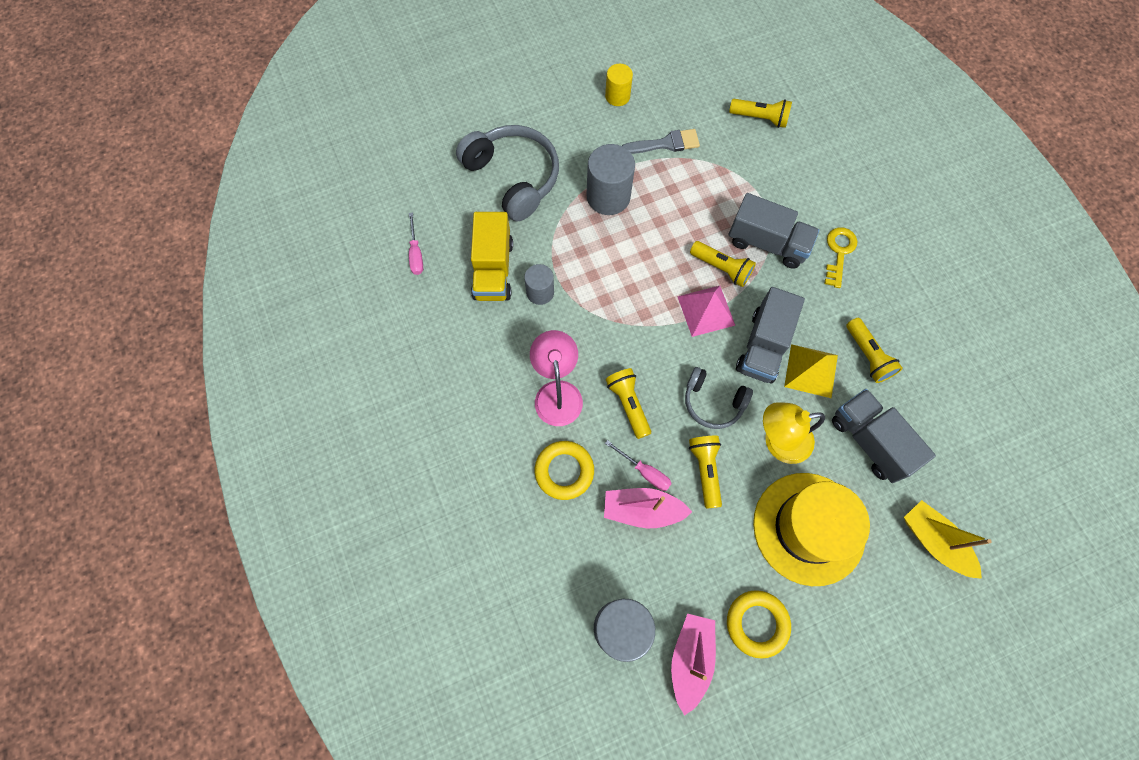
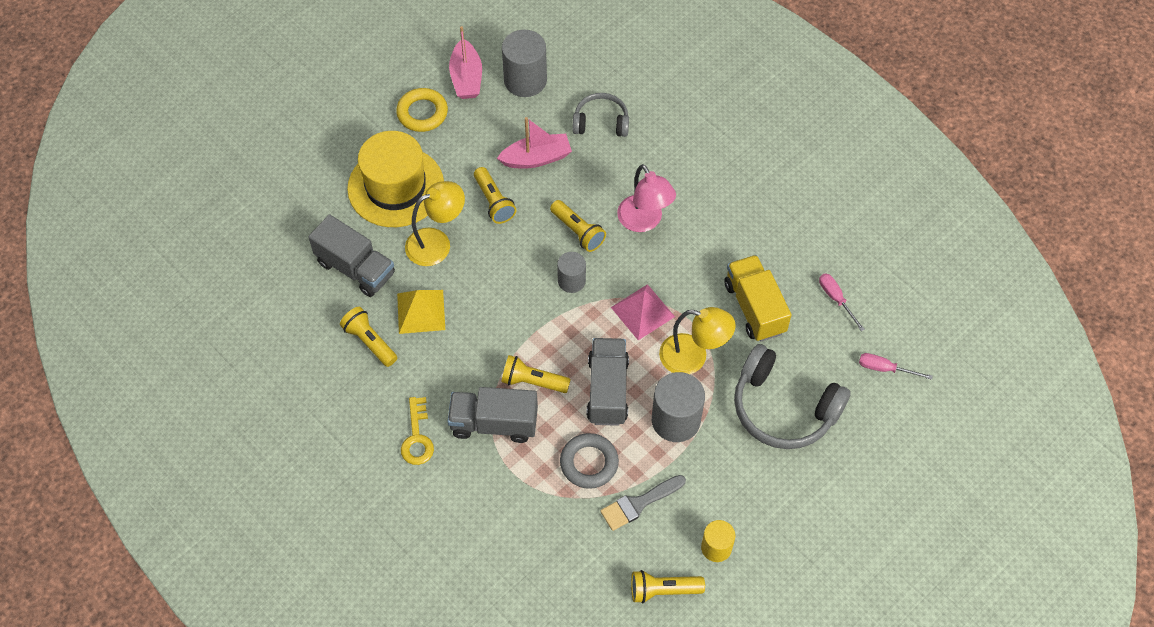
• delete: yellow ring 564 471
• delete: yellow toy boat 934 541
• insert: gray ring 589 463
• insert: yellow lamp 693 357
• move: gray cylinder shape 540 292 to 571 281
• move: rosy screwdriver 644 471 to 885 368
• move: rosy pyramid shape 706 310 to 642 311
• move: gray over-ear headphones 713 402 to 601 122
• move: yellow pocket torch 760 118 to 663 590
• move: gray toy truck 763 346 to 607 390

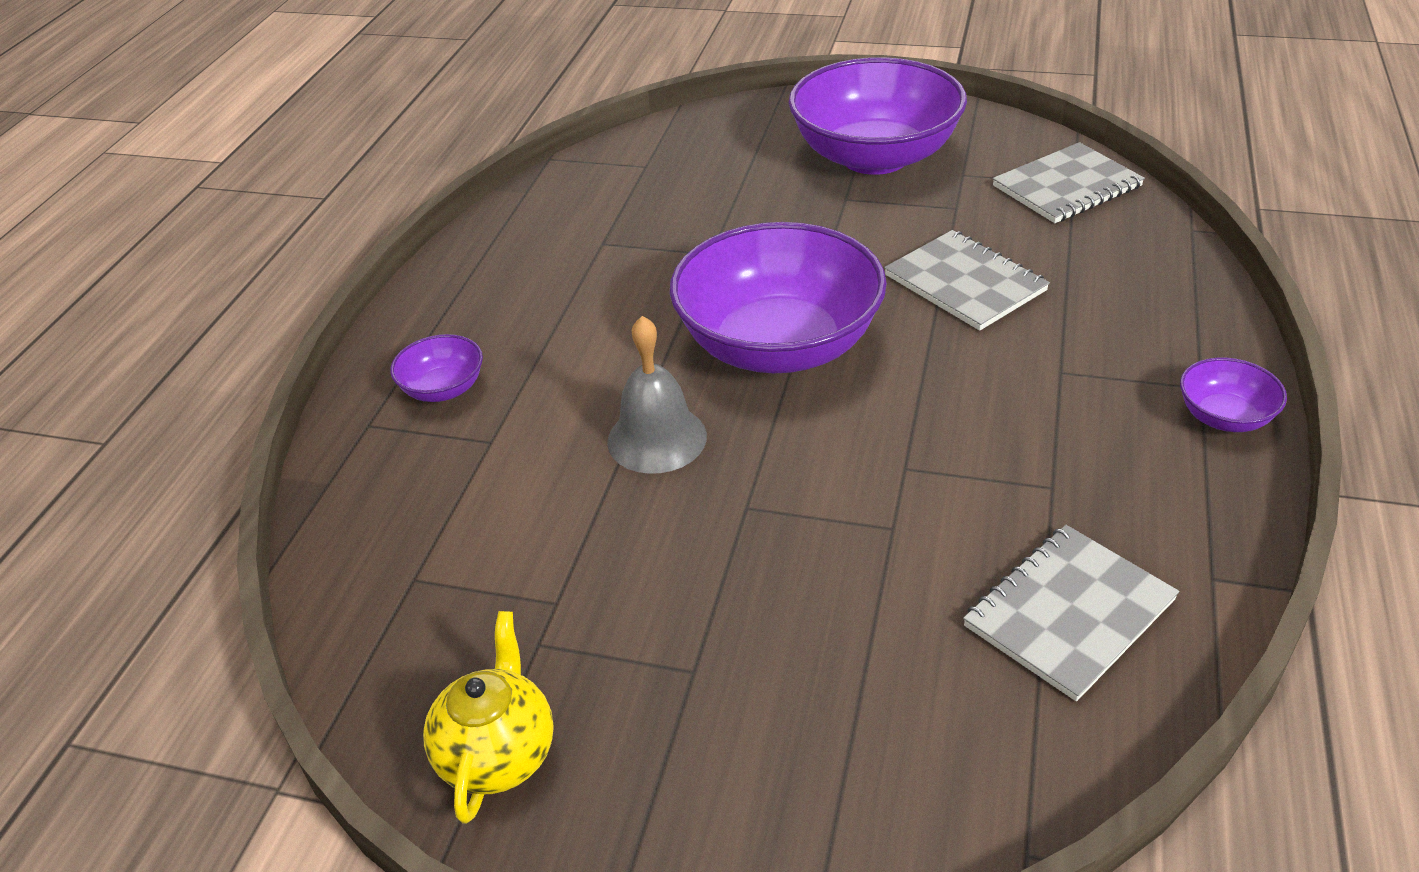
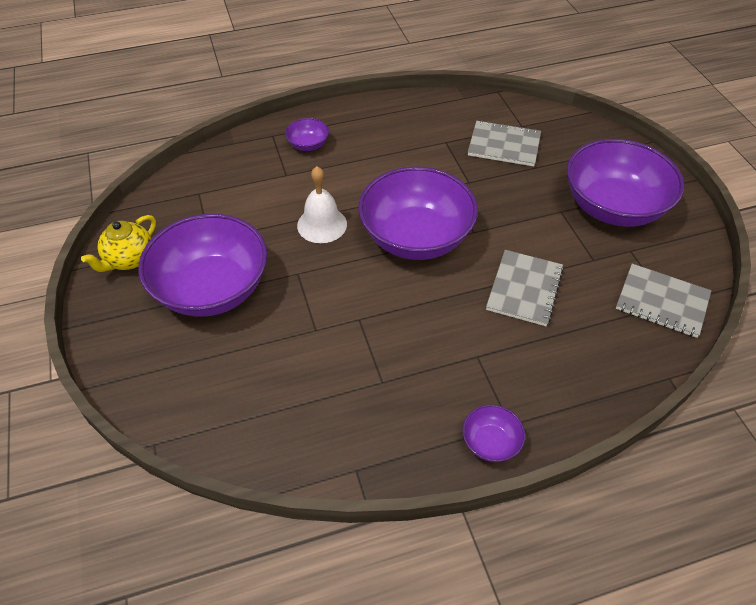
• insert: purple deep dish 212 289
• move: gray notepad 1069 613 to 504 145
• recolor: gray bell 657 438 to pure white bell 322 224
• rotate: yellow teapot 498 753 = 129 259 150 degrees clockwise

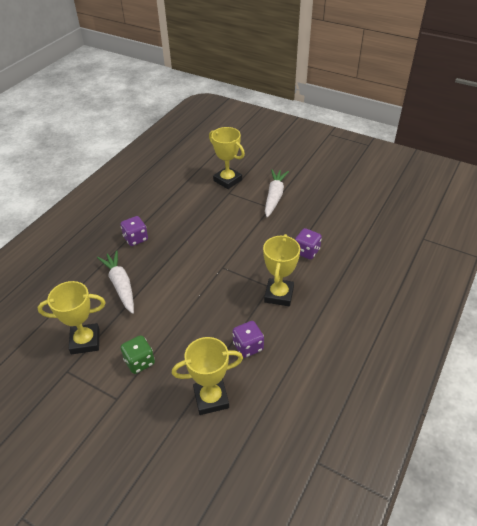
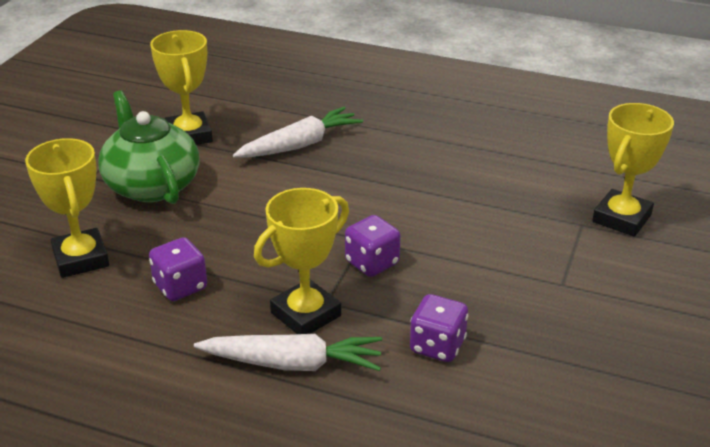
• move: purple dice 136 238 to 372 263
• move: pure white carrot 274 197 to 293 364
• replace: leaf-green dice 139 362 to leaf-green teapot 152 185
• rotate: yellow trophy 279 295 = 305 314 45 degrees counterclockwise

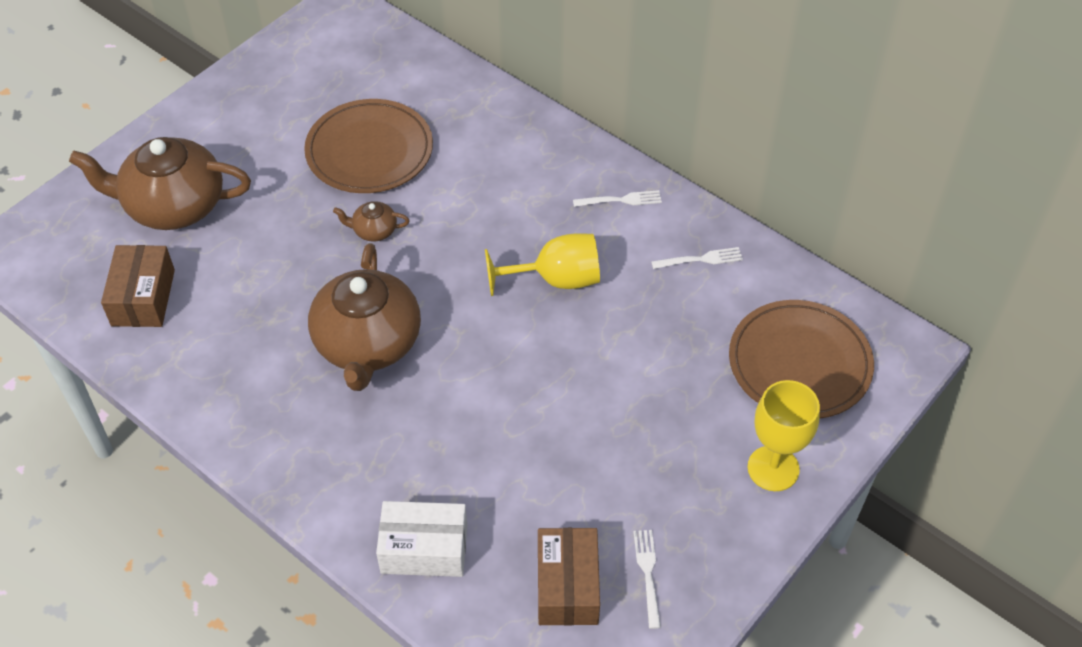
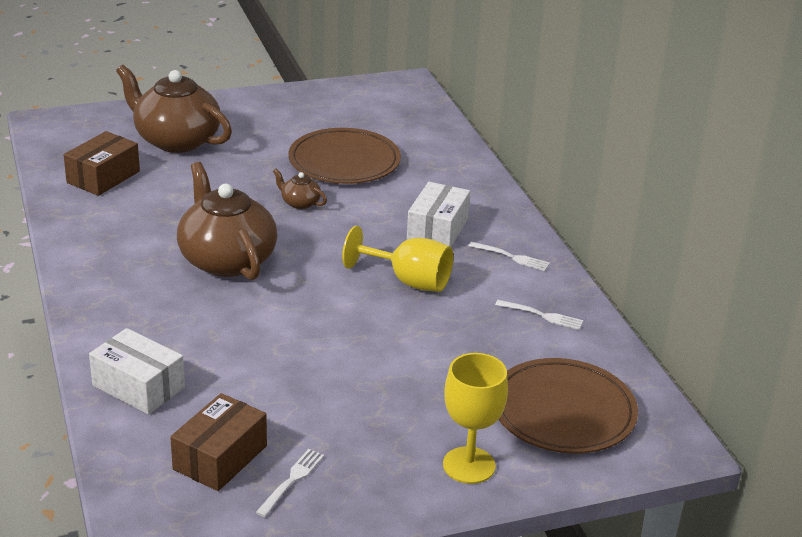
• insert: pure white parcel 437 229
• rotate: brown teapot 367 344 = 226 260 120 degrees clockwise

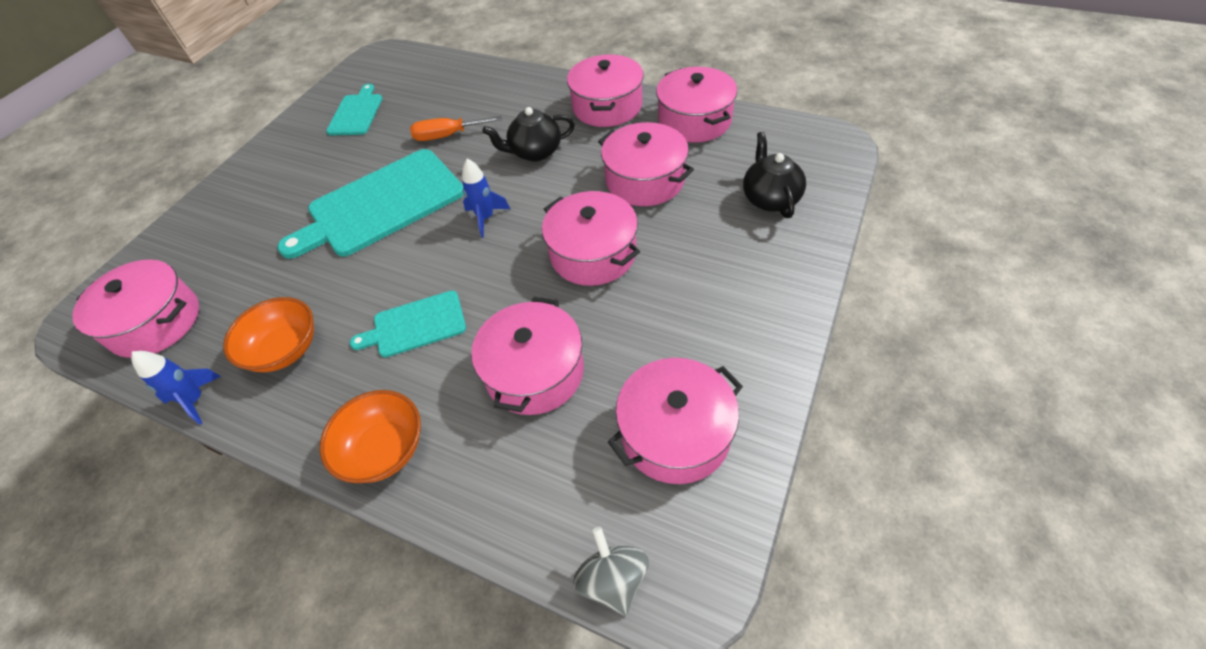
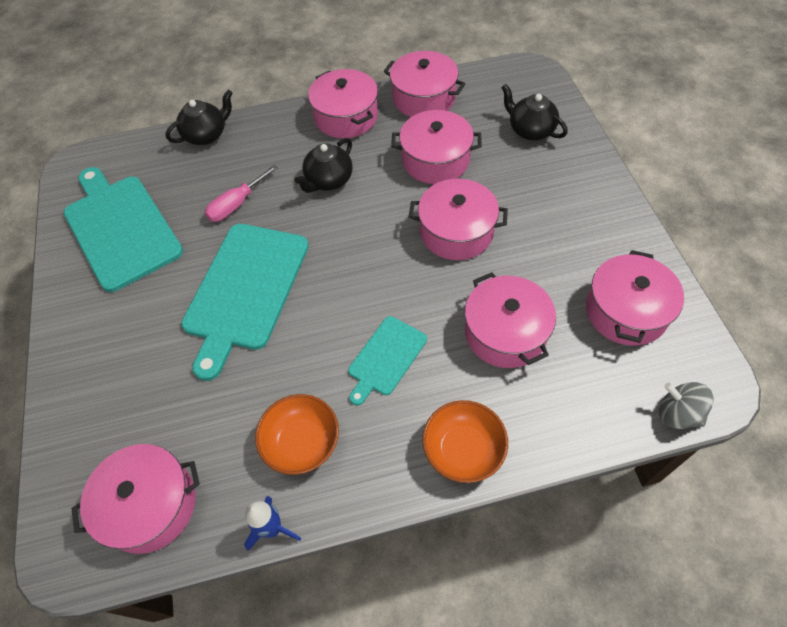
• delete: blue rocket 486 218
• insert: ebony teapot 206 135
• recolor: orange screwdriver 447 136 to rosy screwdriver 236 204
• resize: turquoise bread board 356 113 = 120 228 x1.90

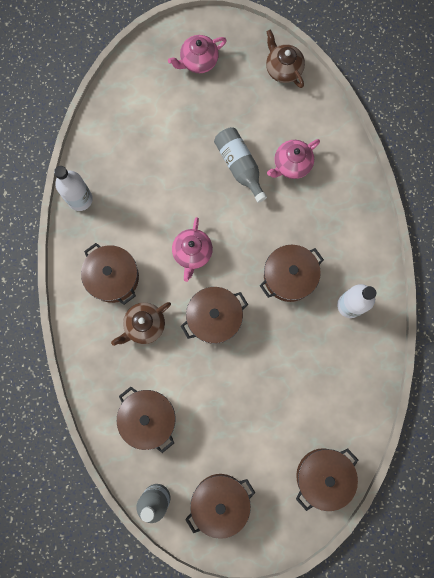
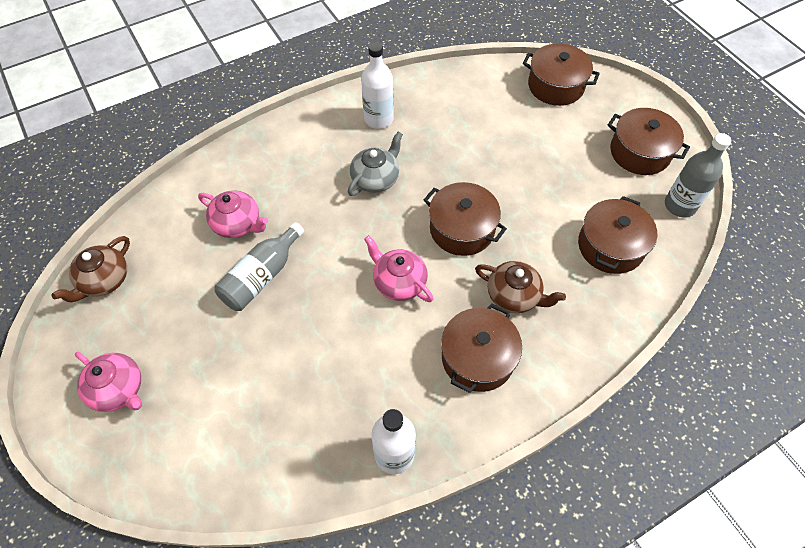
• replace: brown cooking pot 289 276 to gray teapot 376 178
• rotate: rosy teapot 192 253 = 398 282 120 degrees counterclockwise

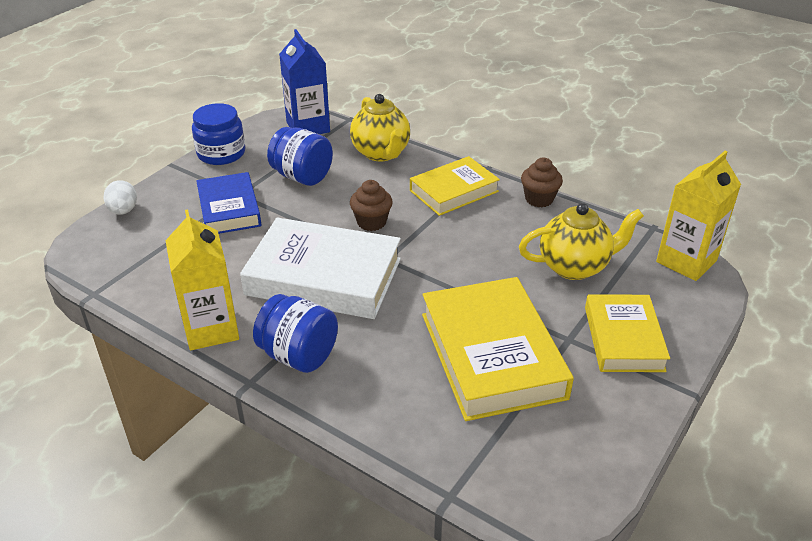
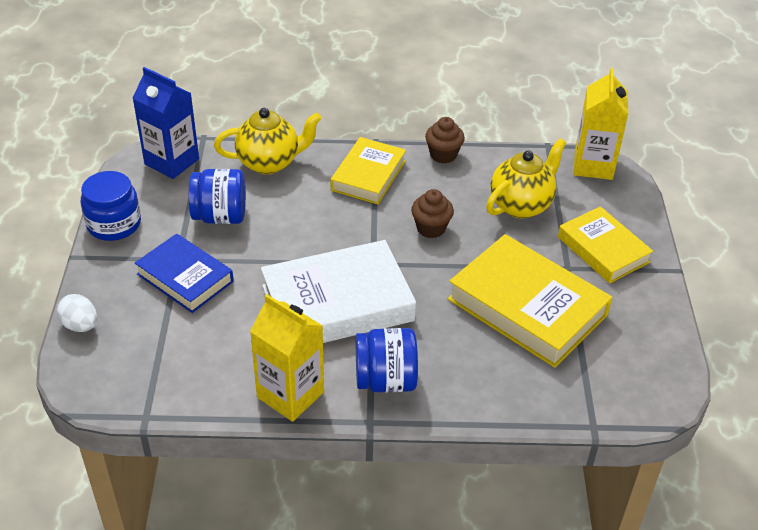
• move: brown cupcake 371 222 to 431 228
• rotate: yellow teapot 381 153 = 269 163 45 degrees counterclockwise

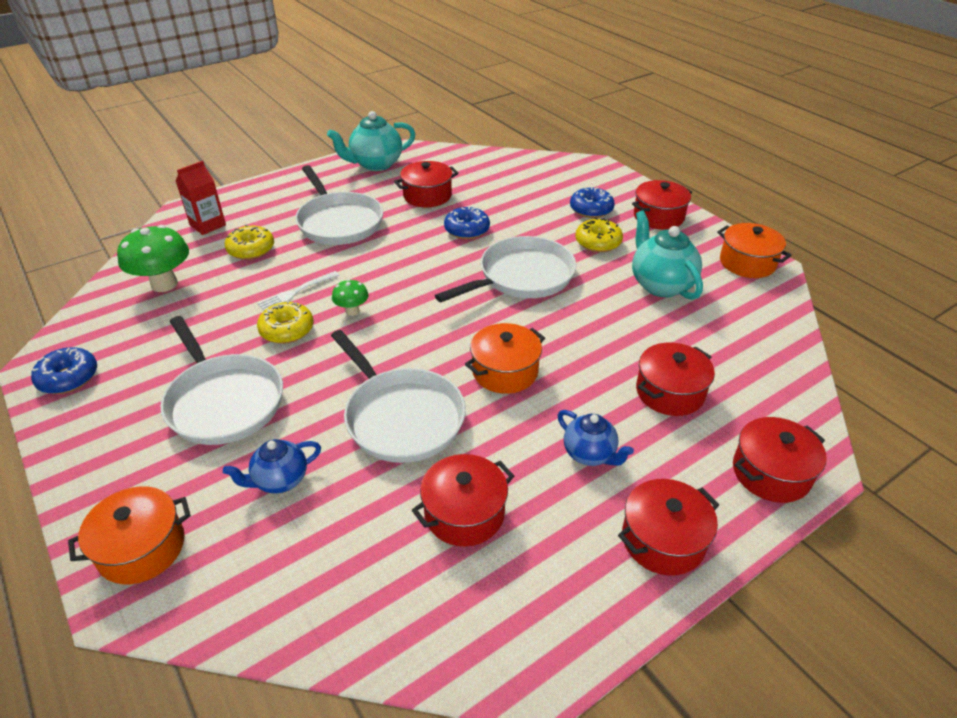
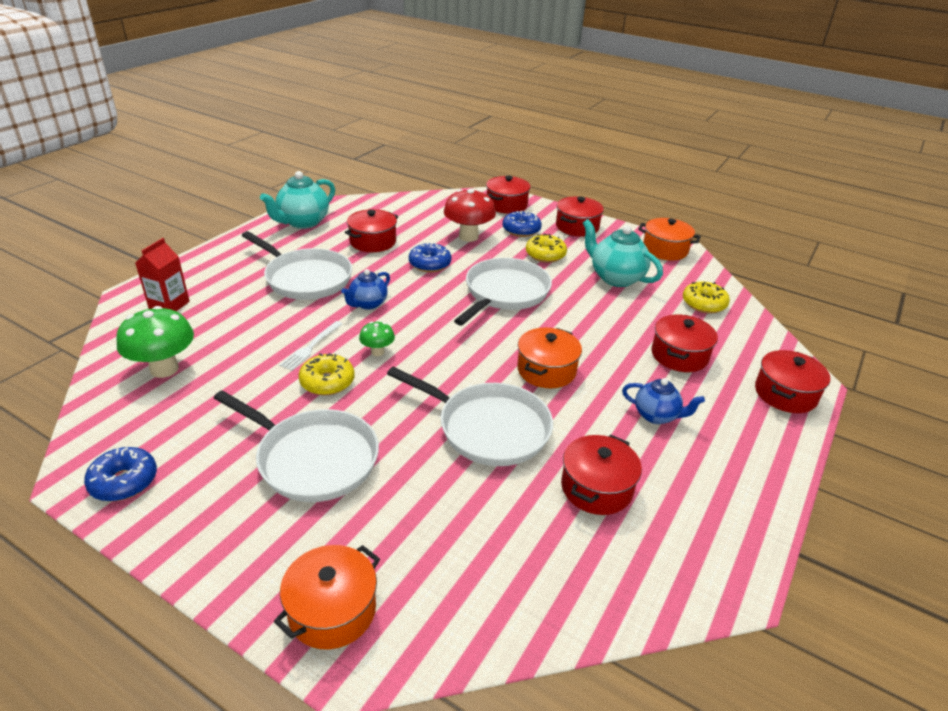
• insert: red mushroom 468 236
• move: blue teapot 280 480 to 368 304
• move: yellow glazed donut 251 249 to 704 304
• move: red cooking pot 663 540 to 506 205

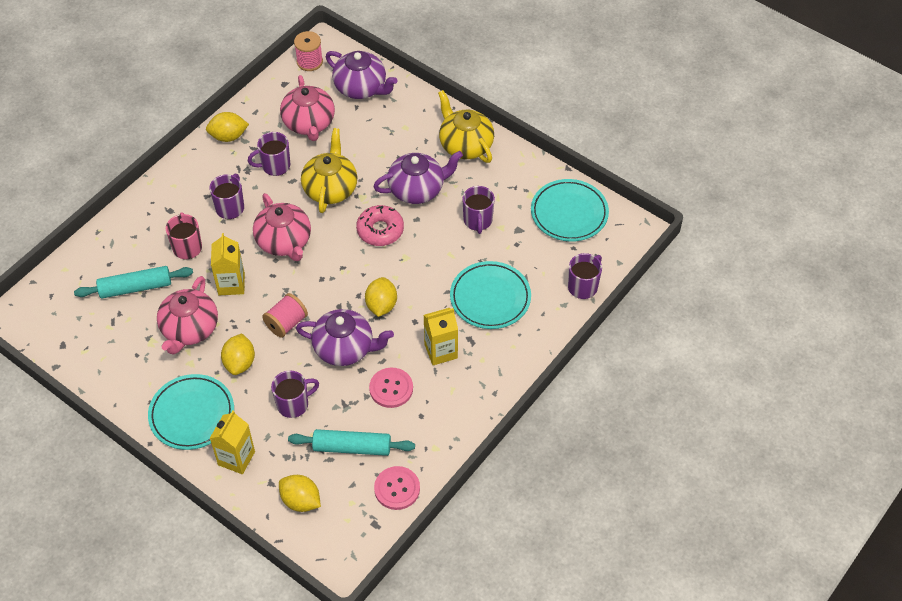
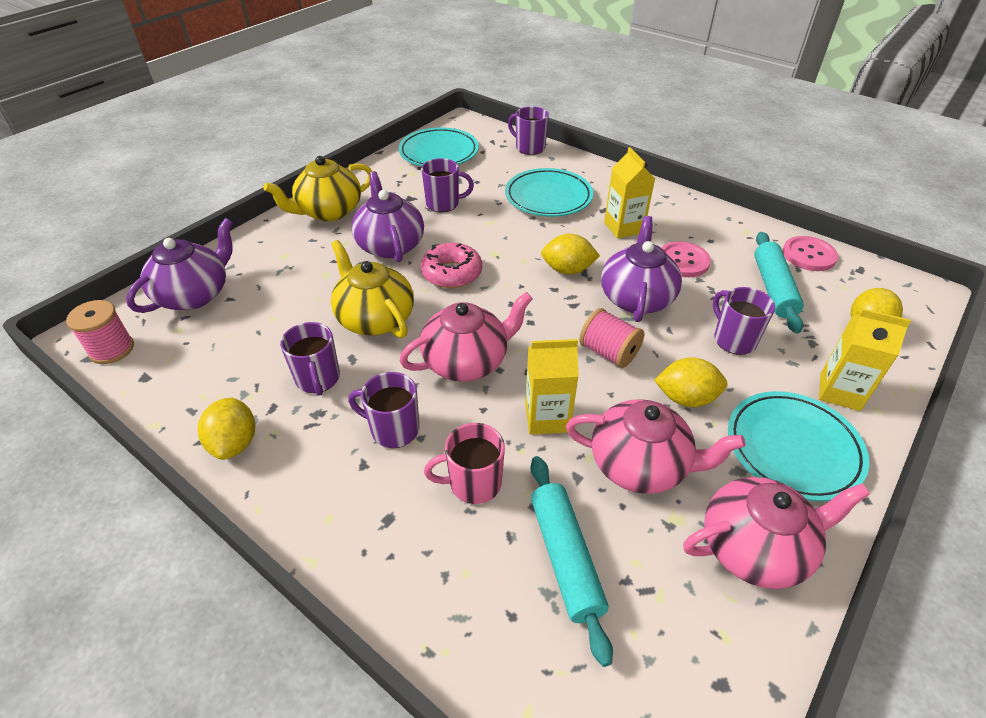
• move: rosy teapot 309 123 to 755 547
• rotate: yellow teapot 330 188 = 375 318 45 degrees clockwise

